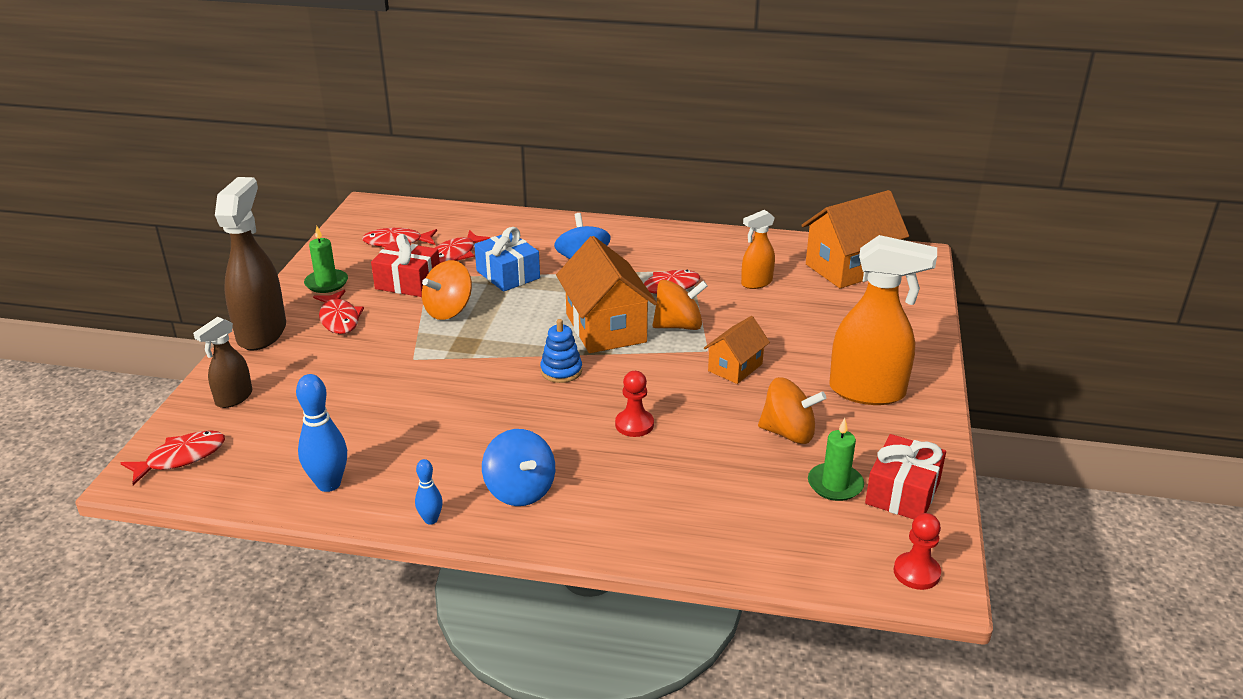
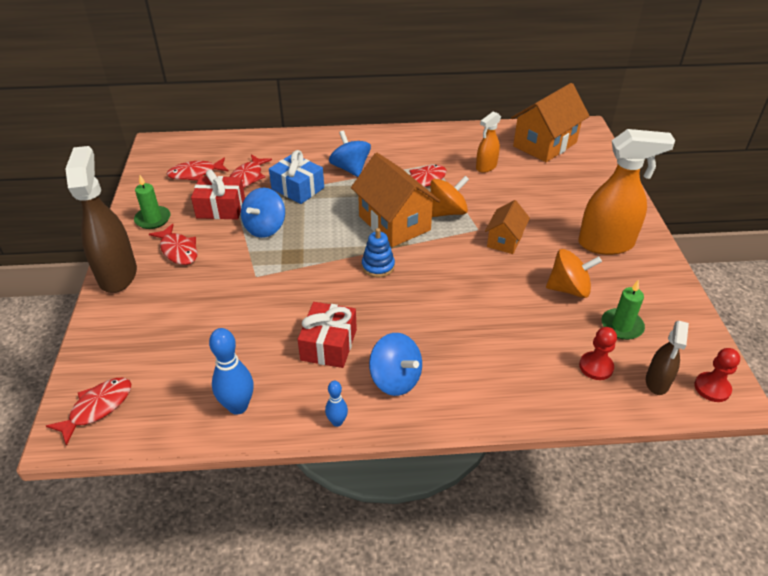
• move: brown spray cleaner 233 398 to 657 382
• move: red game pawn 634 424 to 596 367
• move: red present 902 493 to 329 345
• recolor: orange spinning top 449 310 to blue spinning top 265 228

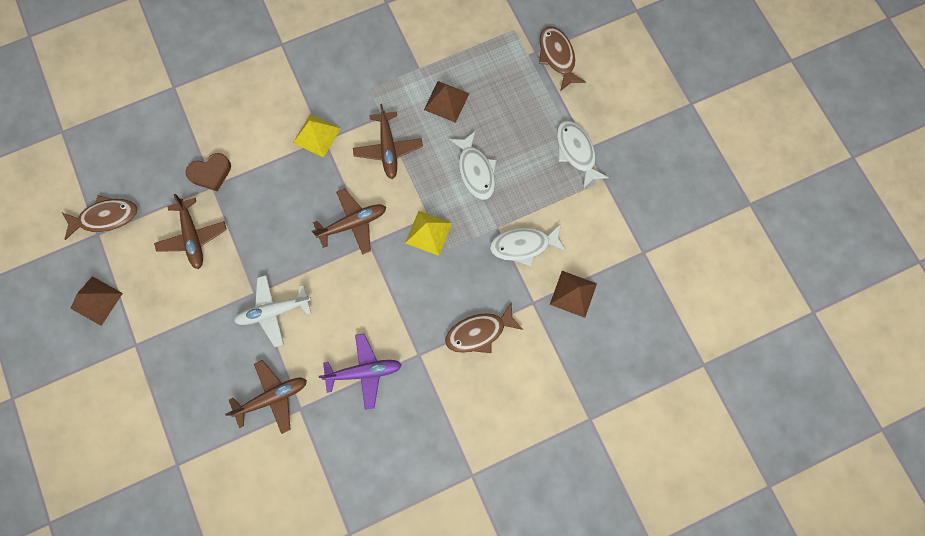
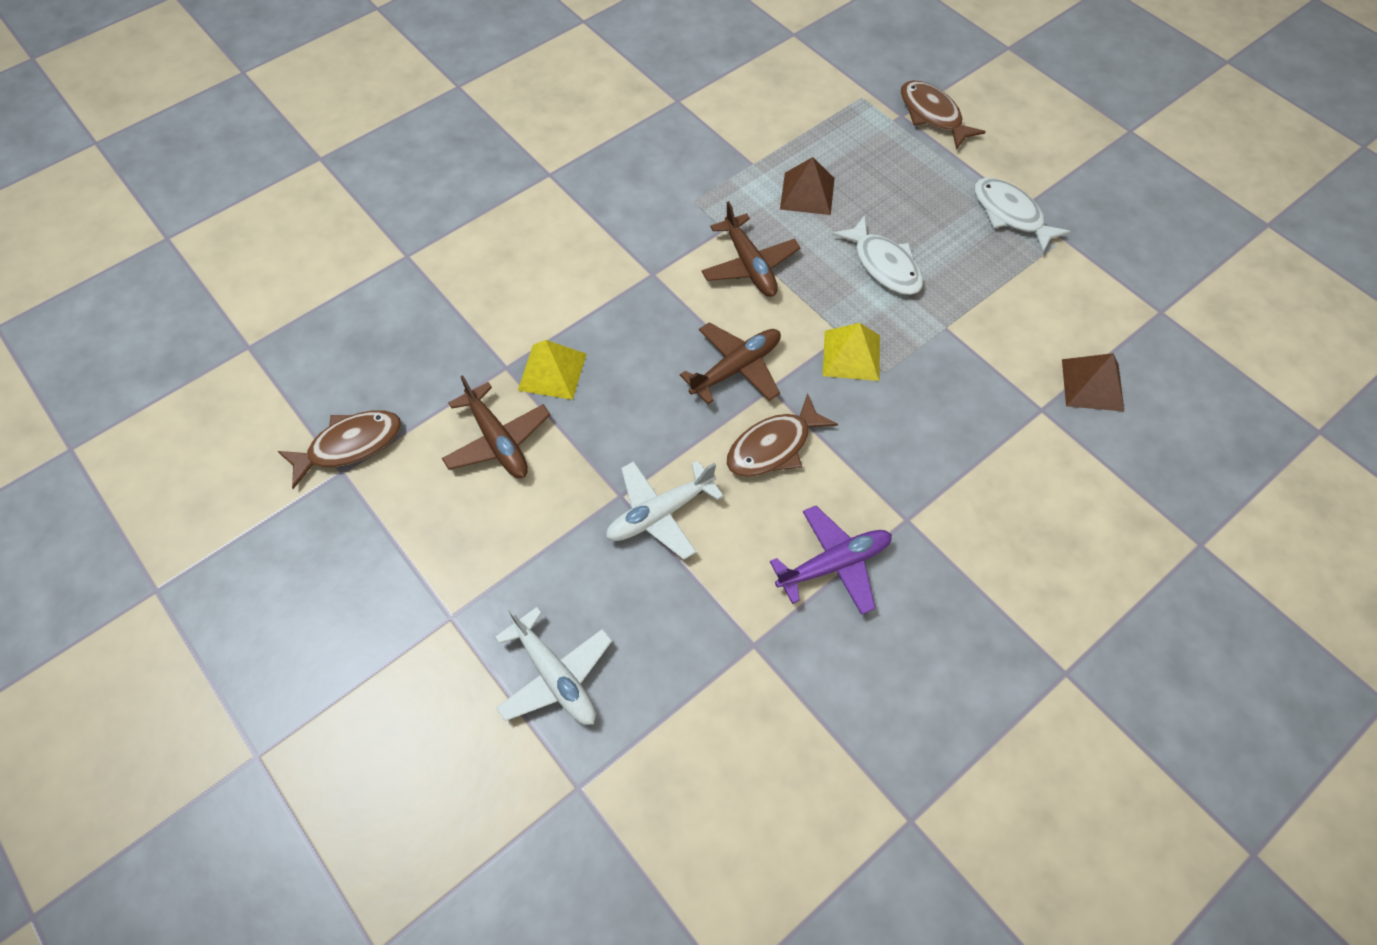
• delete: brown pyramid shape 96 300
• delete: brown love heart 211 173
• delete: brown plane 273 397
• delete: pure white fish 524 245
• insert: pure white plane 555 676
• move: yellow pyramid shape 316 135 to 552 372
• move: brown fish 479 332 to 773 446

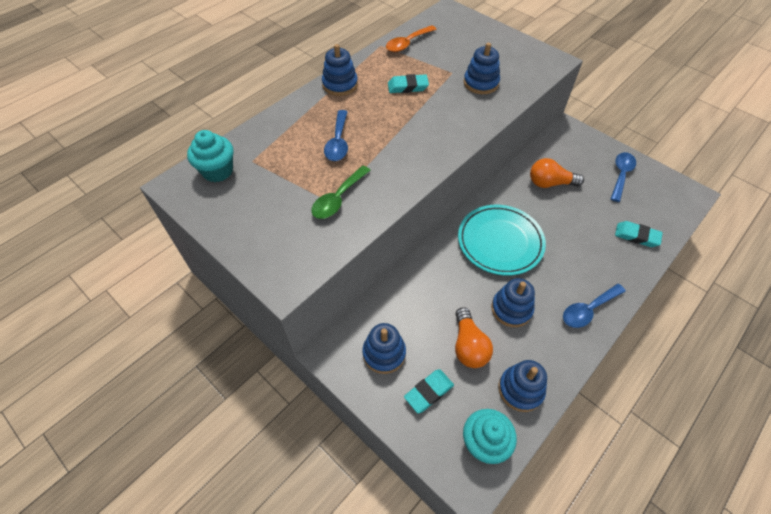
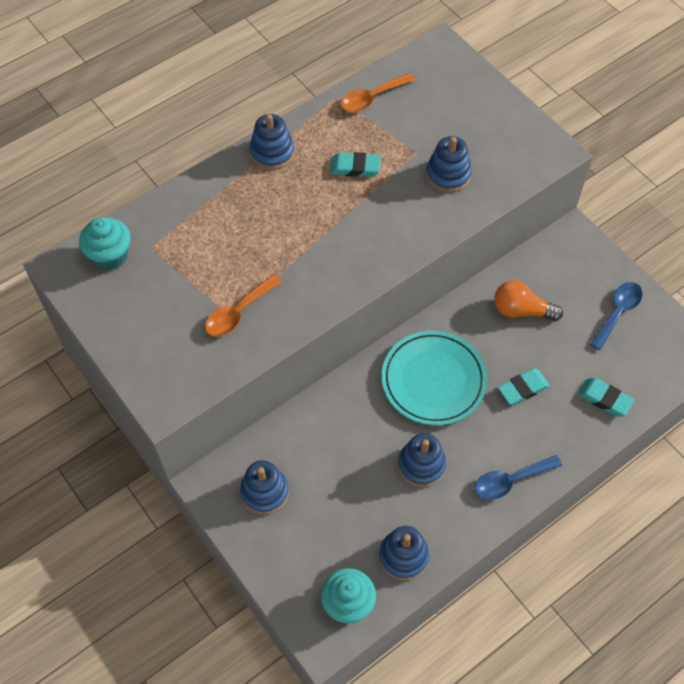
• delete: blue tablespoon 338 142
• delete: orange light bulb 468 346
• move: turquoise eraser 428 392 to 523 388
• recolor: leaf-green tablespoon 338 198 to orange tablespoon 239 312

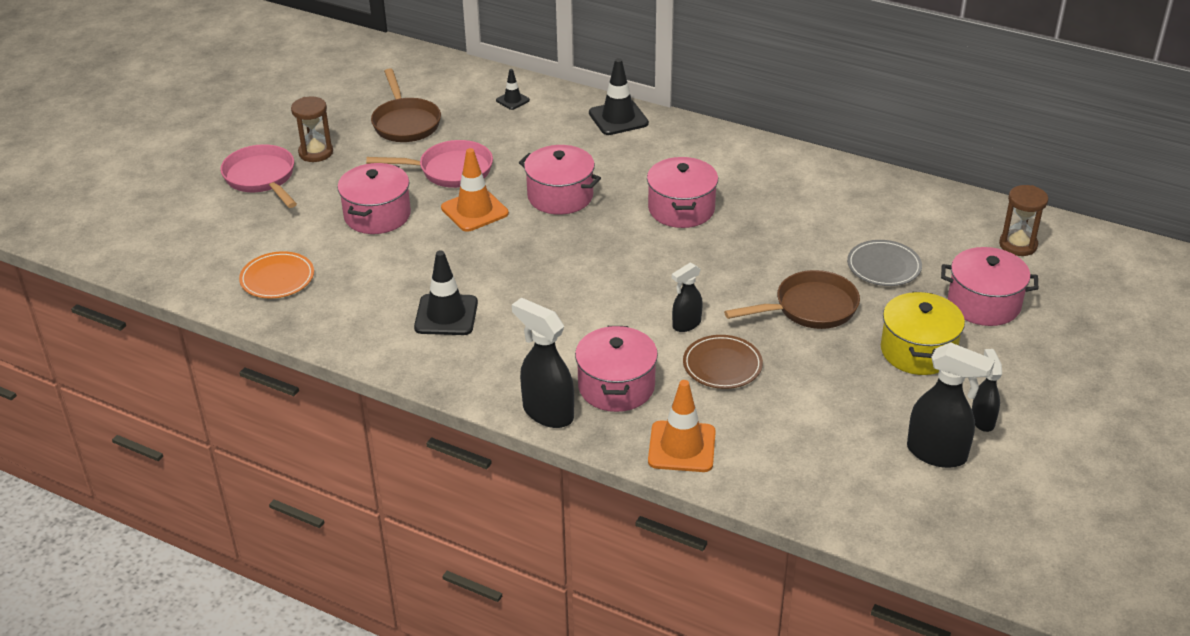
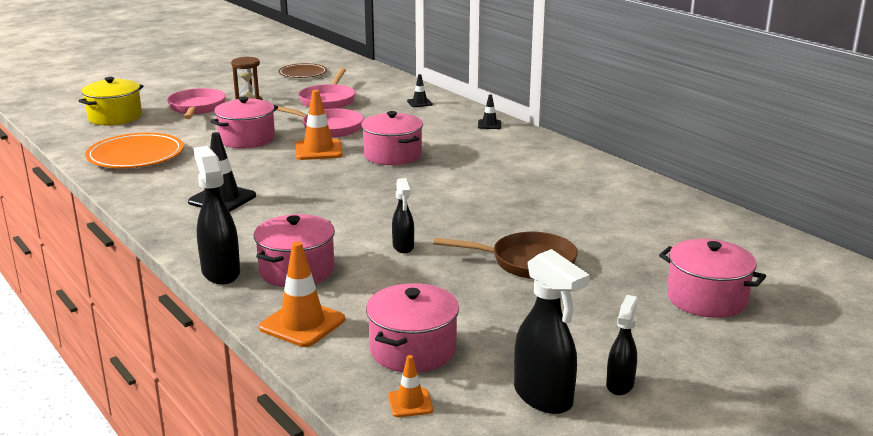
• delete: gray plate 883 266
• delete: brown hourglass 1018 245
• insert: orange road cone 410 403
• move: rosy cooking pot 681 209 to 413 350
• move: brown plate 722 365 to 302 73
• move: yellow cooking pot 918 351 to 115 117
• recolor: brown skillet 405 123 to rosy skillet 329 100
• rotate: ebony spray cleaner 686 324 = 403 247 90 degrees counterclockwise
• resize: orange plate 277 278 = 136 155 x1.55
• resize: ebony road cone 618 118 = 489 124 x0.54

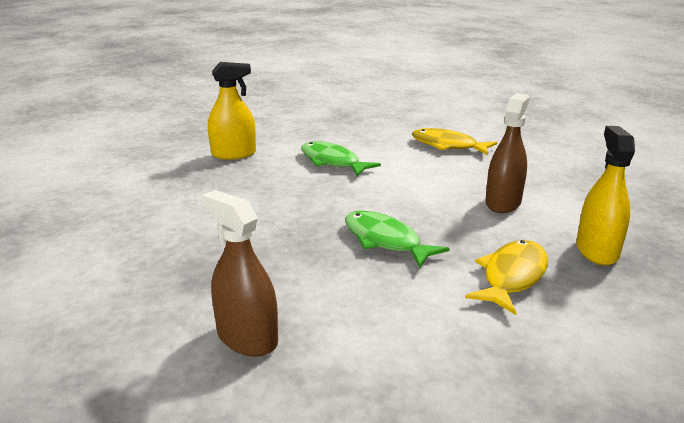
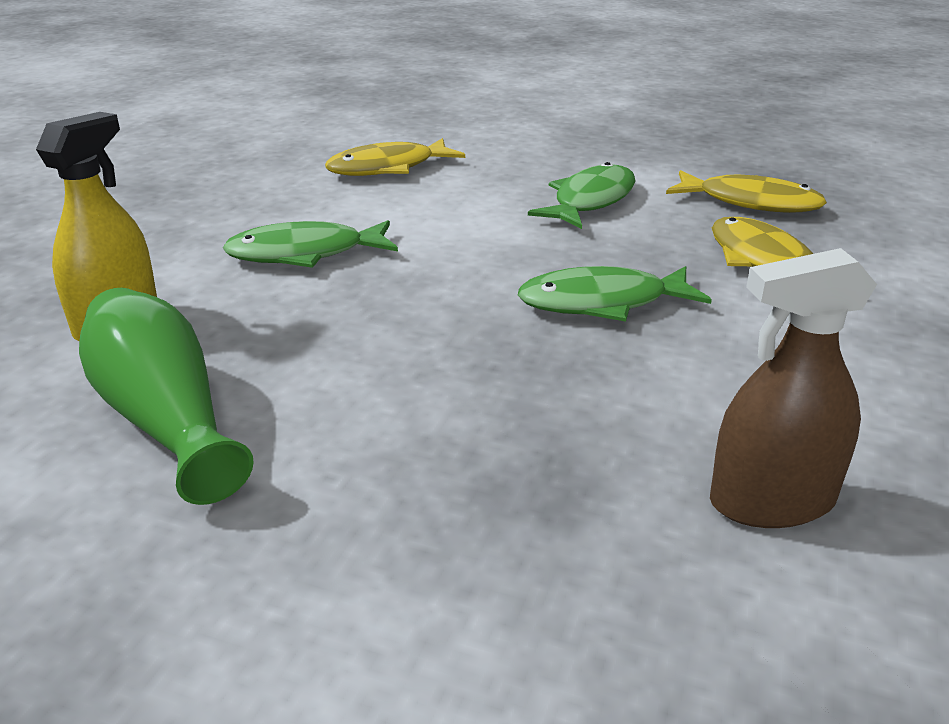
• insert: leaf-green flower vase 165 419
• replace: brown spray cleaner 503 203 to leaf-green fish 590 201
• replace: yellow spray cleaner 596 250 to yellow fish 751 202

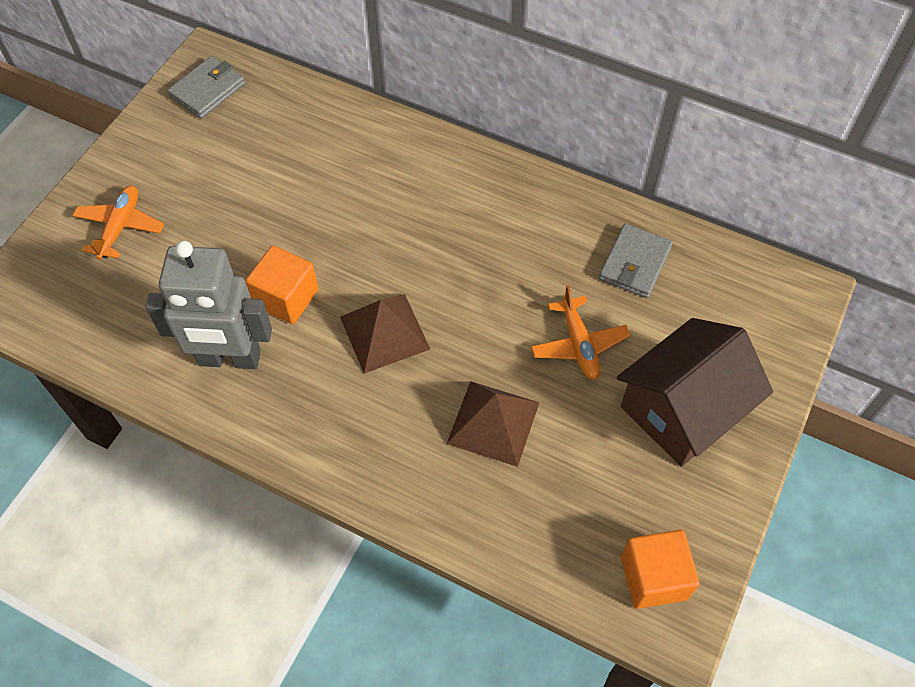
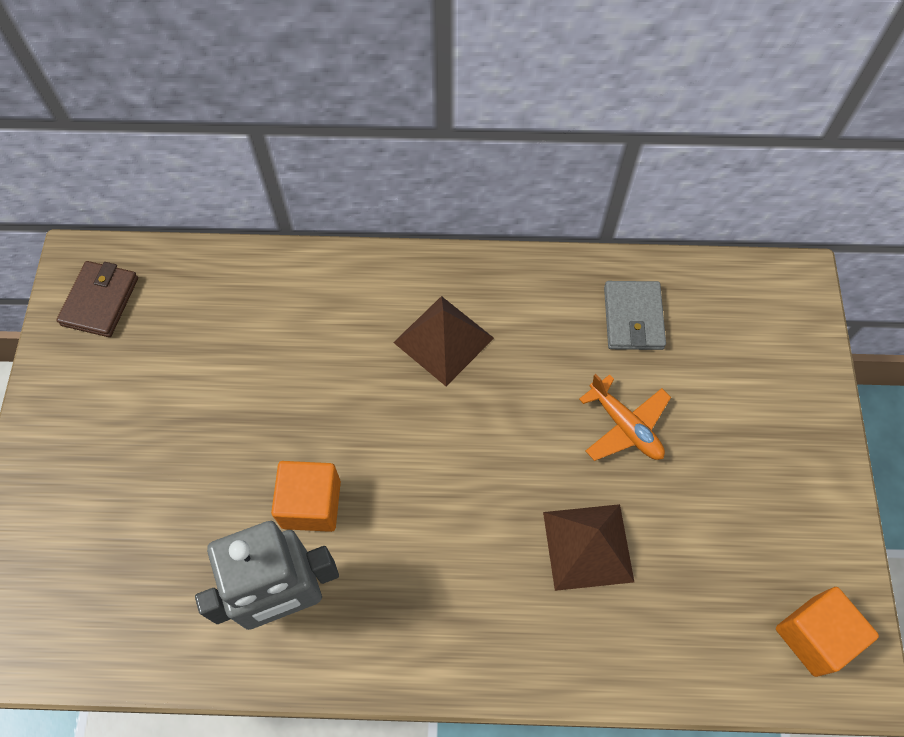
• delete: orange plane 120 227
• delete: brown toy house 682 409
• move: brown pyramid shape 384 332 to 443 340
• recolor: gray card wallet 207 90 to brown card wallet 100 301

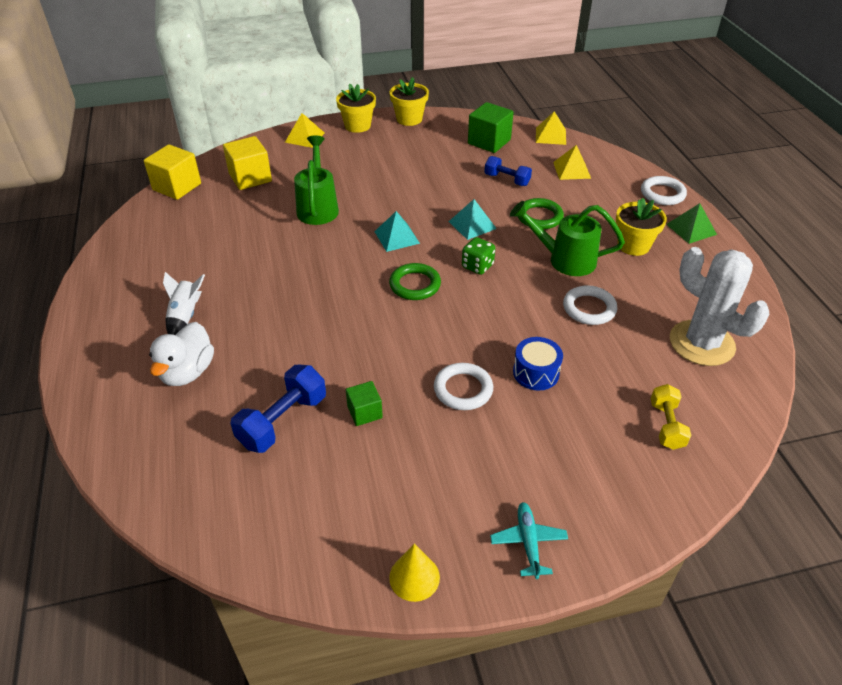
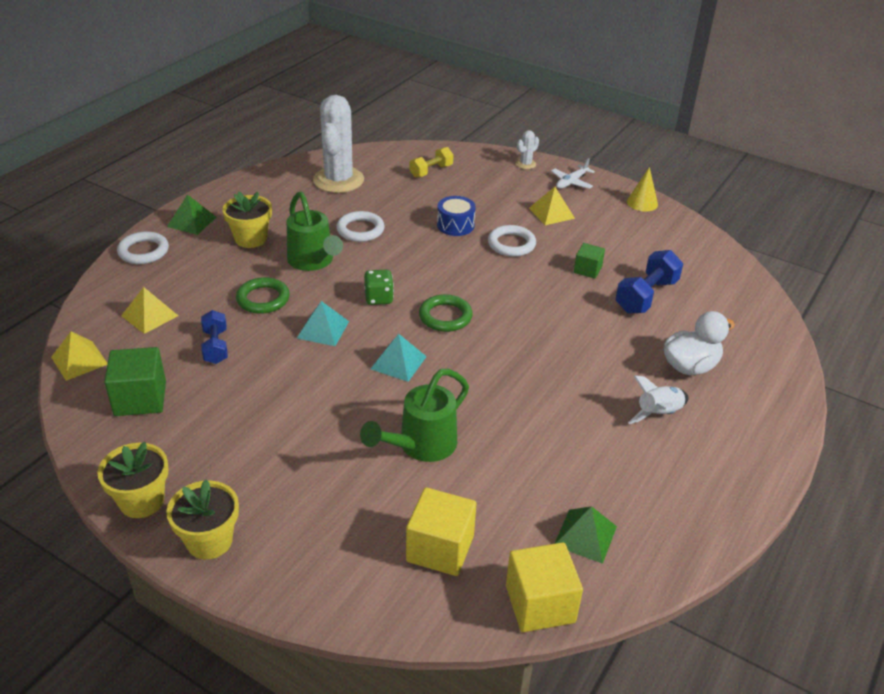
• insert: pure white prickly plant 525 164
• insert: leaf-green pyramid shape 585 535
• move: yellow pyramid shape 304 137 to 551 213
• recolor: turquoise plane 528 542 to pure white plane 571 182
• rotate: blue hand weight 283 421 = 646 296 45 degrees counterclockwise

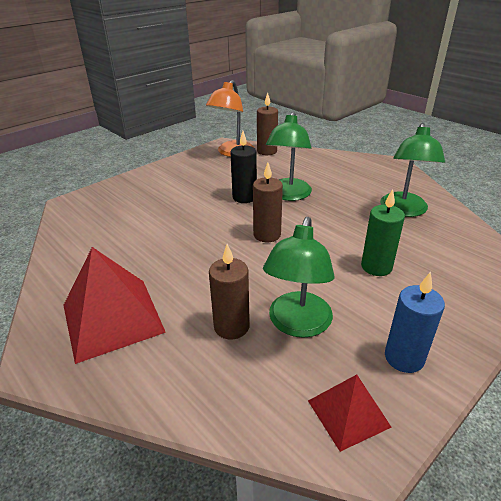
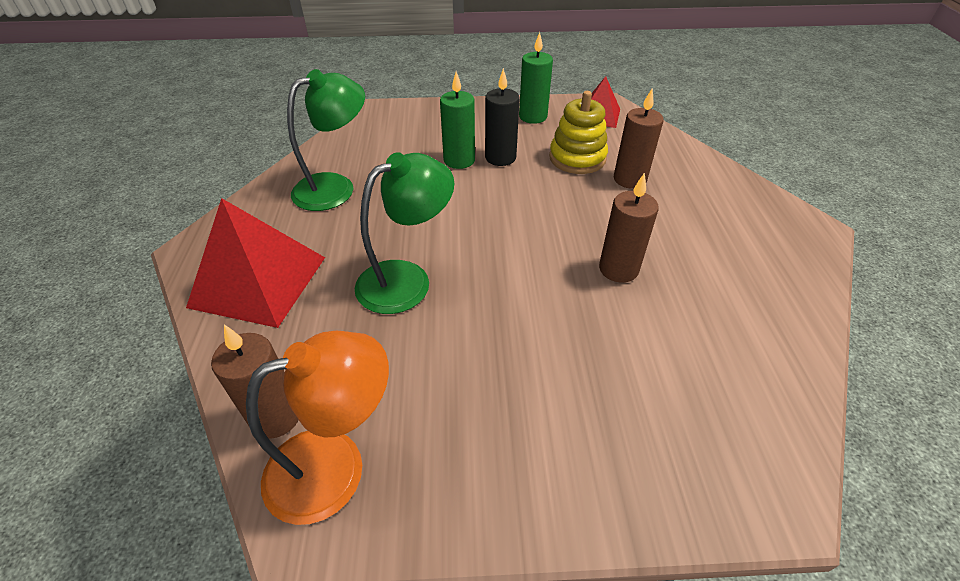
• move: red pyramid shape 112 318 to 258 281
• move: ebony wax candle 244 197 to 500 157
• move: brown wax candle 267 235 to 618 269
• replace: leaf-green lamp 297 324 to yellow ring stacker 577 158
• recolor: blue wax candle 404 358 to leaf-green wax candle 533 117

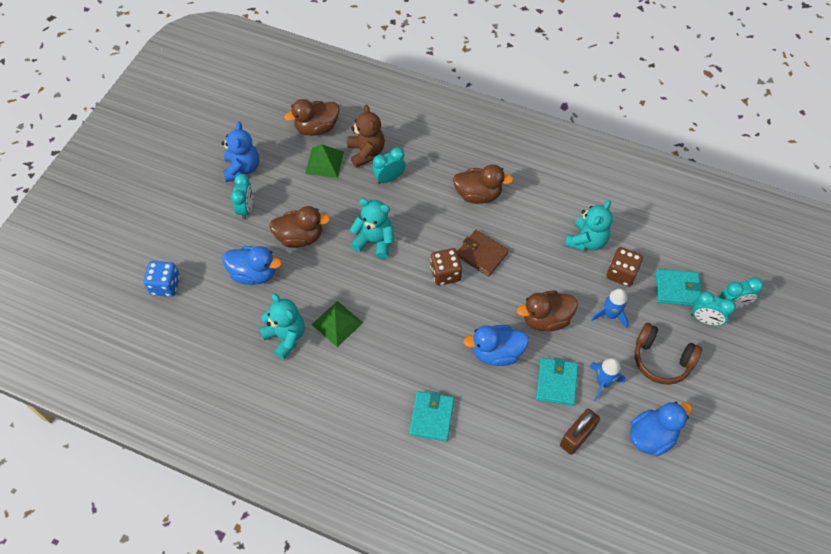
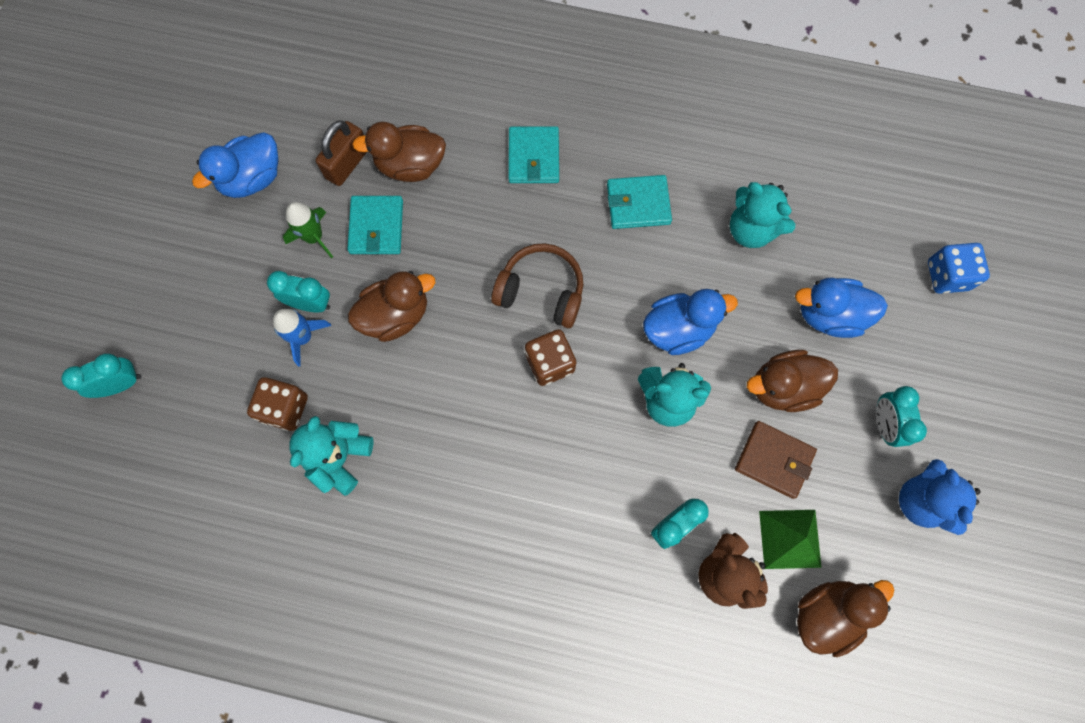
• delete: leaf-green pyramid shape 337 323
• move: brown rubber duck 478 195 to 410 165
• move: brown card wallet 482 254 to 774 460
• move: blue rubber duck 496 353 to 678 329
• move: brown over-ear headphones 661 359 to 541 291
• move: turquoise card wallet 677 289 to 638 204
• move: turquoise clock 705 319 to 310 303
• recolor: blue rocket 603 382 to leaf-green rocket 314 237

